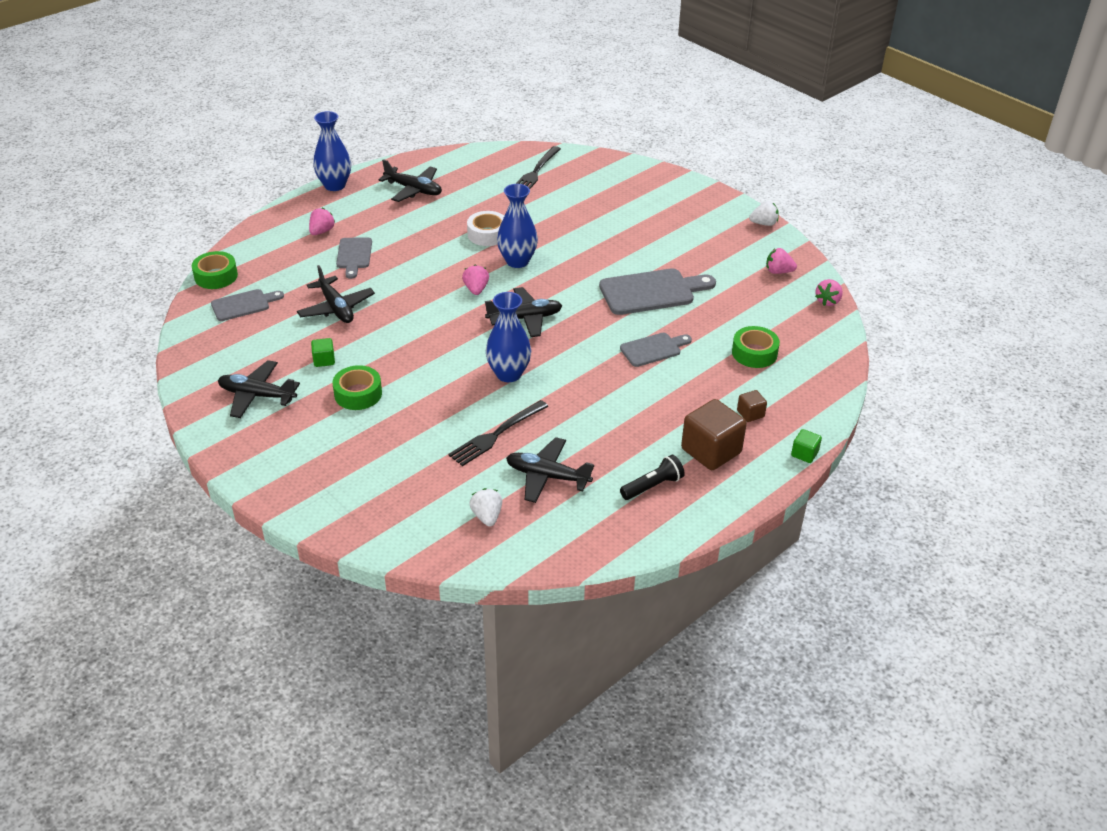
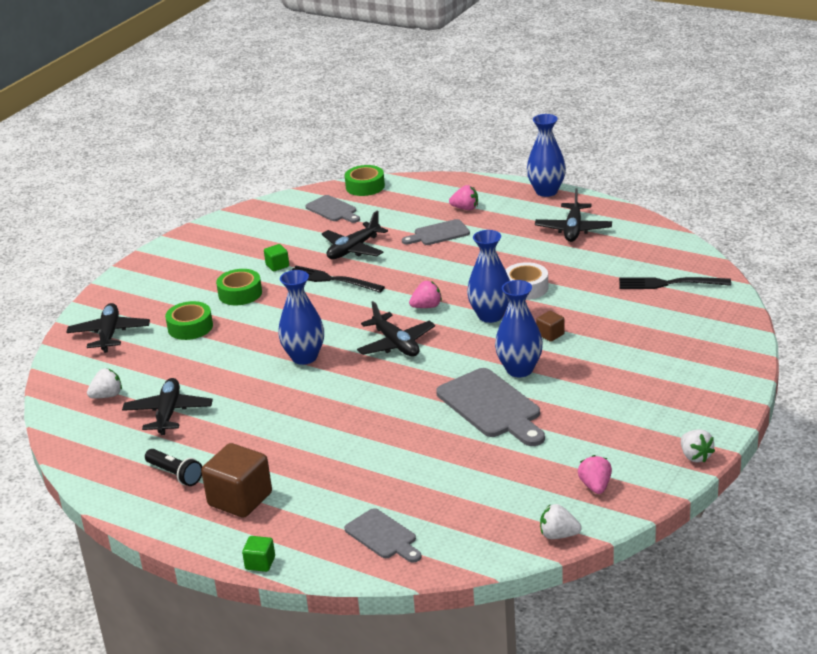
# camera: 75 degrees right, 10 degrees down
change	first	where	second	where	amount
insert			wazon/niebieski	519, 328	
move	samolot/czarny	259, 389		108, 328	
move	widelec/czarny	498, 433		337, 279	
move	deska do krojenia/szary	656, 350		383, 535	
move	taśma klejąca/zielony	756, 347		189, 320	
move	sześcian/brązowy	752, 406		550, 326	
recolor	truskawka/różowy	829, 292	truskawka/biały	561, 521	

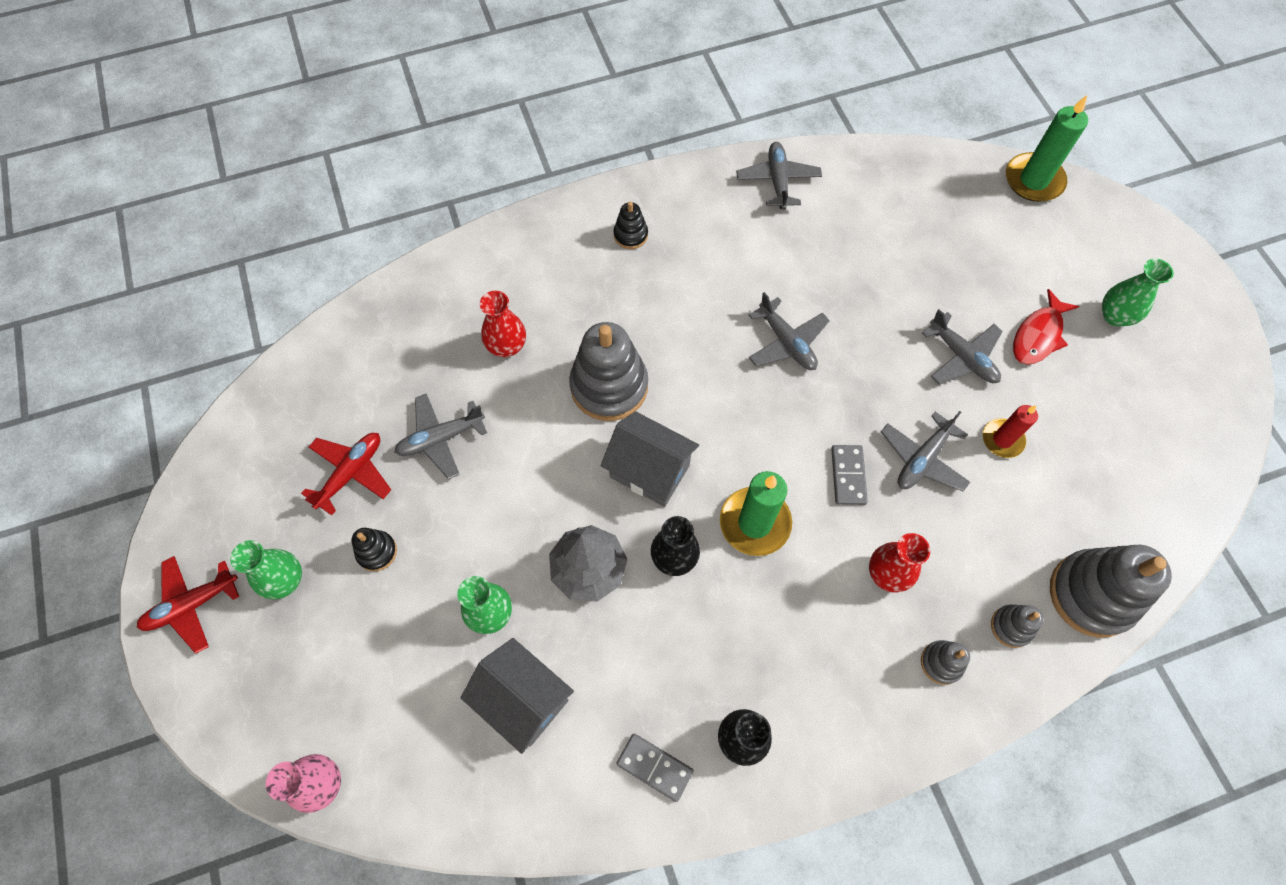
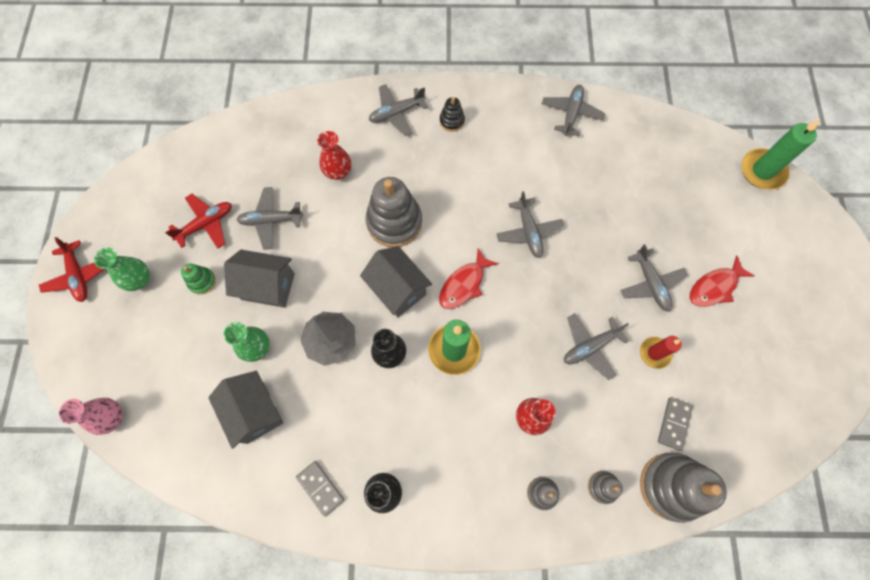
# camera: 20 degrees right, 5 degrees up
change	first	where	second	where	amount
delete	wazon/zielony	1138, 292			
insert			domek/szary	259, 279	
insert			samolot/szary	398, 110	
insert			ryba/czerwony	468, 278	
move	kostka domina/szary	849, 475		675, 424	
recolor	zabawka nakładanka/czarny	374, 549	zabawka nakładanka/zielony	198, 279	
rotate	samolot/czerwony	188, 605		72, 269	105 degrees counterclockwise

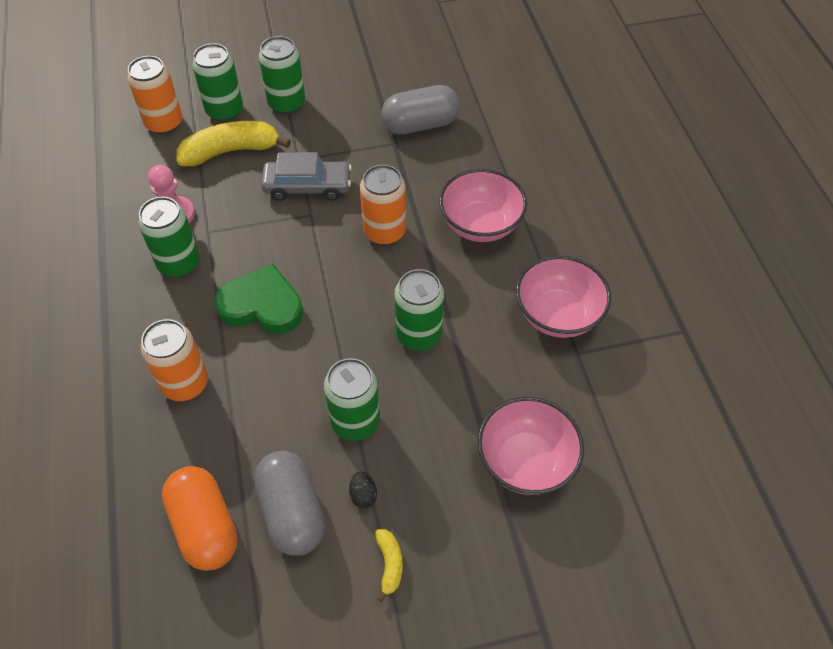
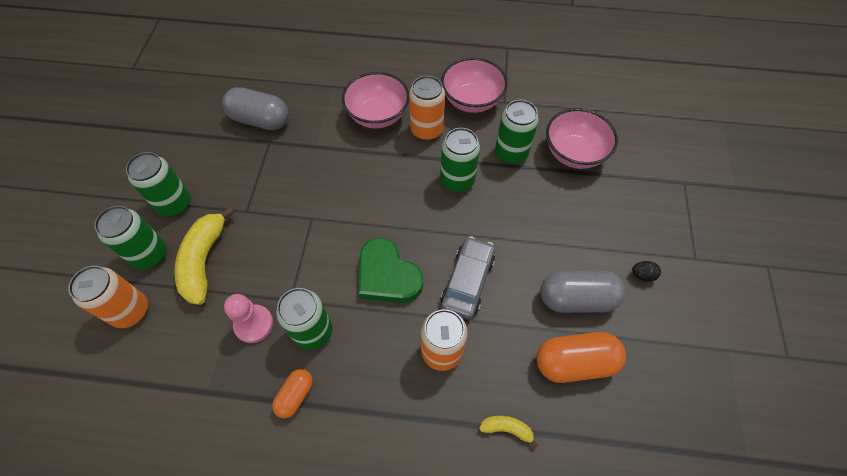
# camera: 70 degrees left, 5 degrees up
change	first	where	second	where	amount
insert			kapsułka/pomarańczowy	292, 393	
move	samochód/szary	306, 176		468, 277	
move	puszka/zielony	352, 399		517, 132	
move	jajko/czarny	363, 489		646, 271	
move	puszka/pomarańczowy	383, 205		427, 108	
move	banan/żółty	389, 565		508, 432	
rotate	serce/zielony	258, 299		391, 270	75 degrees counterclockwise
rotate	kapsułka/szary	420, 109		255, 108	75 degrees counterclockwise

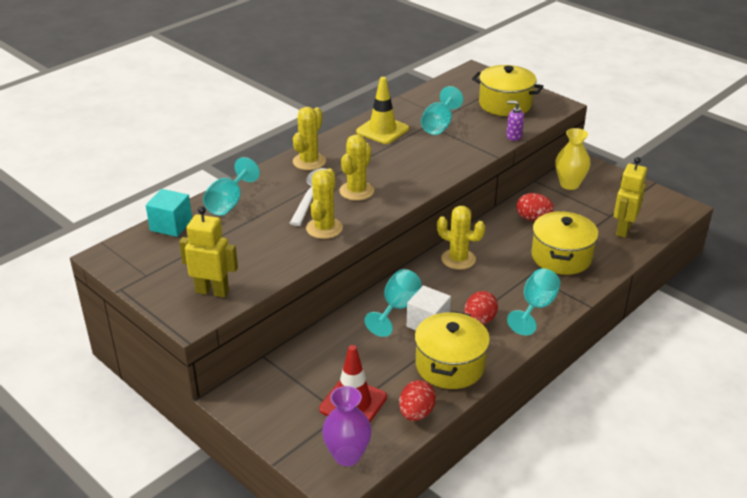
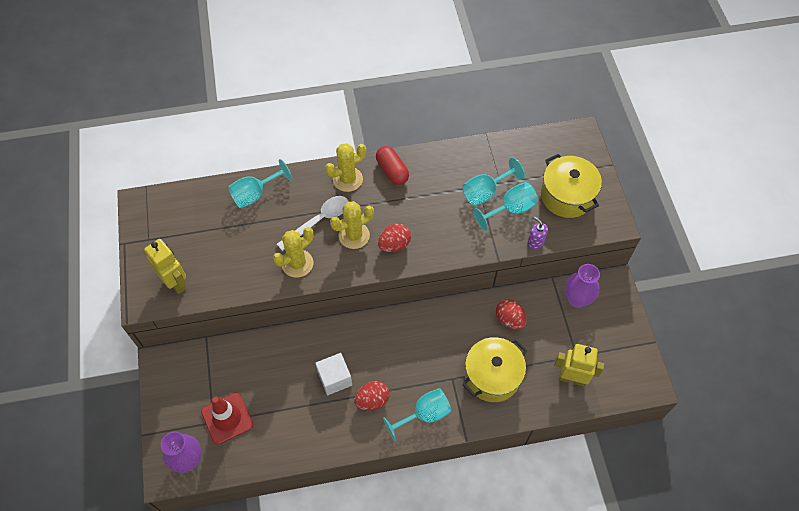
# camera: 35 degrees right, 25 degrees up
change	first	where	second	where	amount
delete	sześcian/turkusowy	169, 213			
delete	pachołek/żółty	382, 110			
delete	garnek/żółty	452, 350			
delete	kaktus/żółty	461, 238			
insert			kapsułka/czerwony	392, 165	
move	kielich/turkusowy	392, 303		506, 206	
move	jajko/czerwony	417, 400		394, 237	
recolor	wazon/żółty	573, 159	wazon/fioletowy	582, 286	
rotate	robot/żółty	630, 197		579, 365	45 degrees clockwise

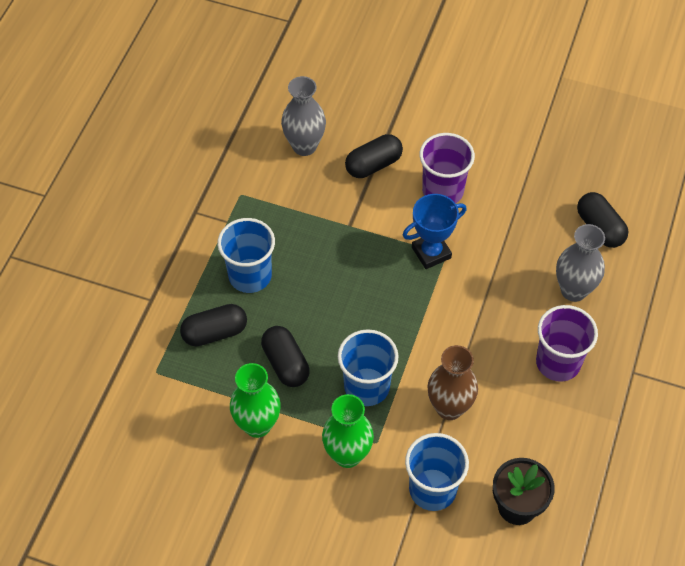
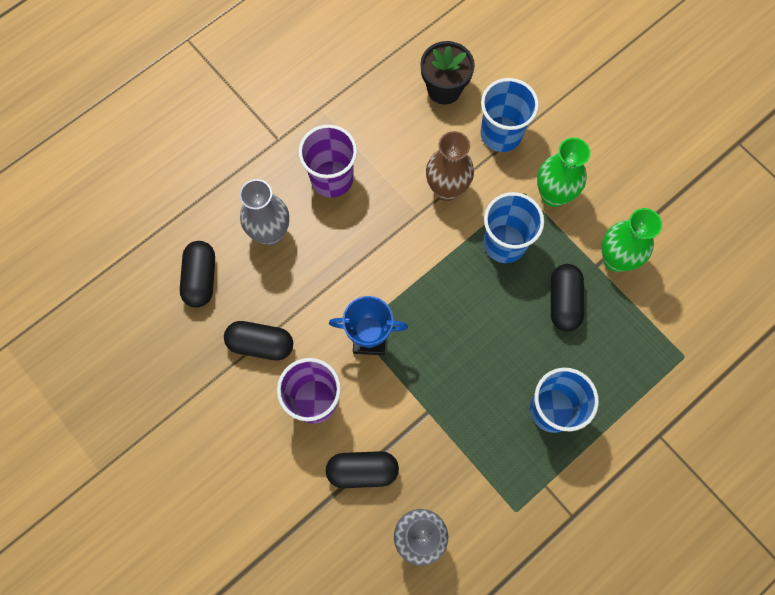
# camera: 150 degrees left, 15 degrees up
change	first	where	second	where	amount
move	kapsułka/czarny	213, 325		258, 340	

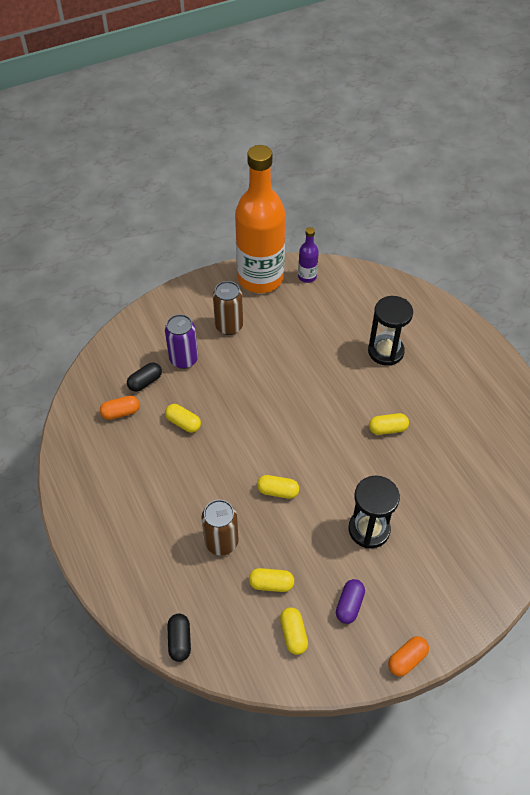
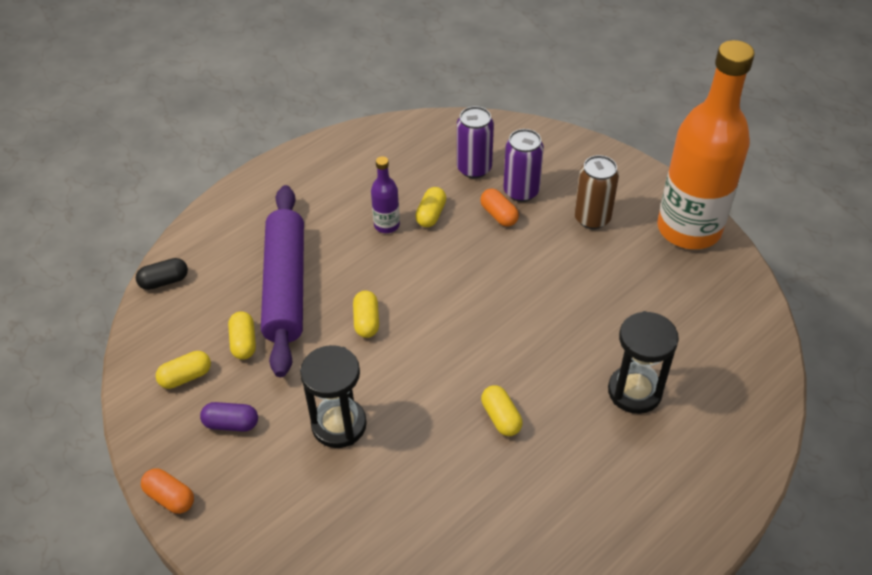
# camera: 75 degrees right, 5 degrees down
change	first	where	second	where	amount
move	kapsułka/pomarańczowy	120, 408		499, 208	
move	butelka/fioletowy	308, 255		385, 194	
replace	kapsułka/czarny	144, 377	puszka/fioletowy	475, 142	
replace	puszka/brązowy	220, 527	wałek do ciasta/fioletowy	282, 281	

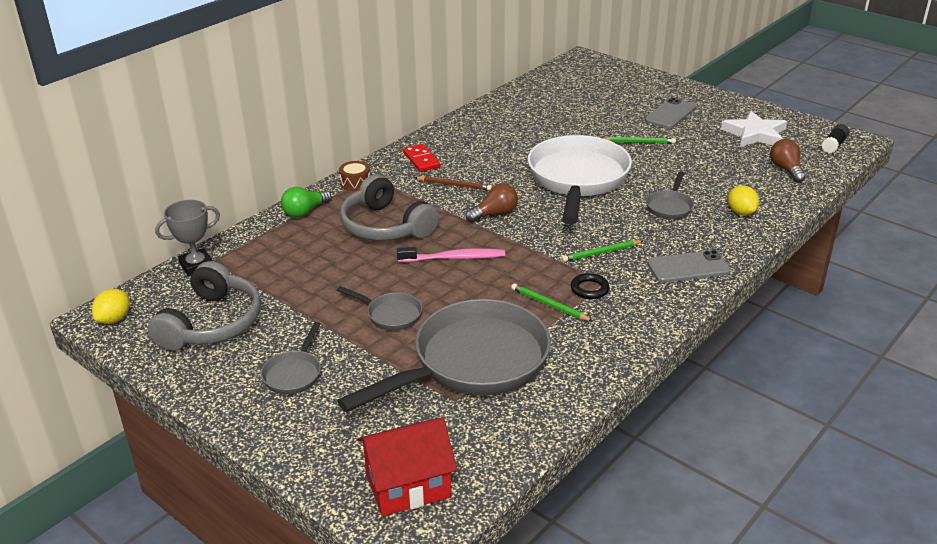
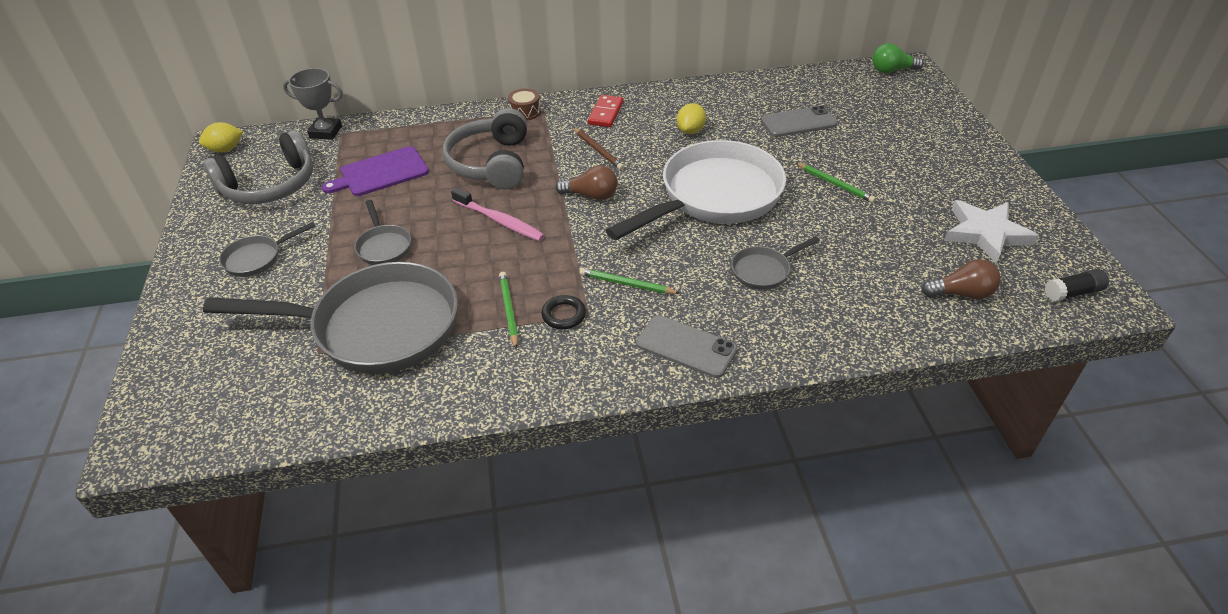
# camera: 40 degrees right, 10 degrees up
change	first	where	second	where	amount
delete	domek/czerwony	407, 466			
insert			deska do krojenia/fioletowy	375, 171	
move	żarówka/zielony	306, 202		898, 58	
move	telefon/szary	670, 113		799, 121	
move	cytryna/żółty	743, 200		691, 118	
rotate	żarówka/brązowy	788, 161		961, 279	60 degrees clockwise

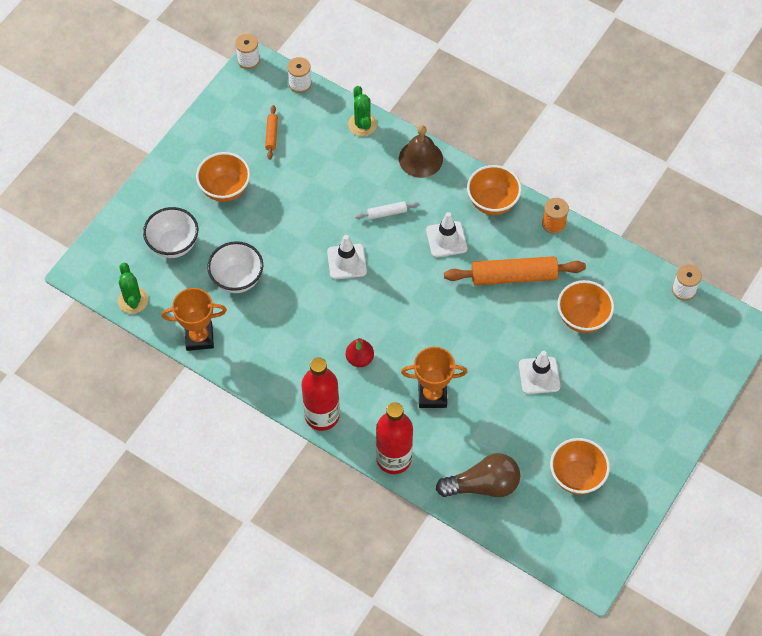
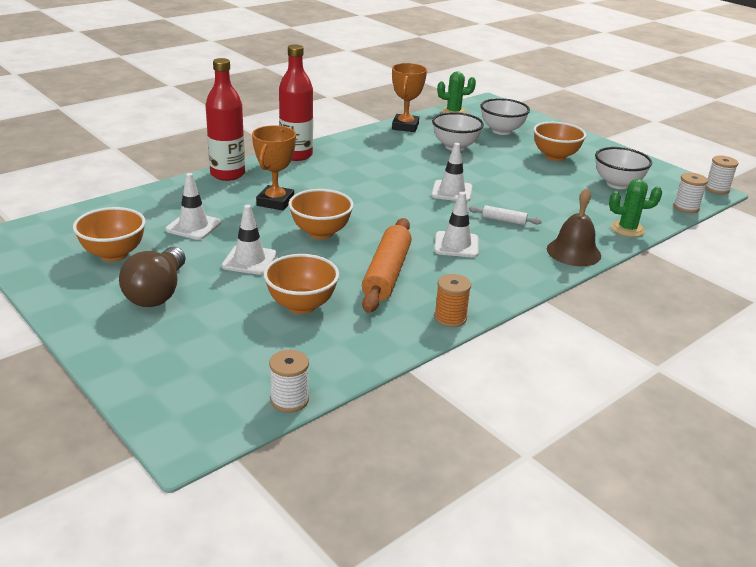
# camera: 105 degrees right, 30 degrees down
change	first	where	second	where	amount
delete	gruszka/czerwony	360, 352			
insert			pachołek/biały	193, 206	
move	żarówka/brązowy	478, 475		152, 277	
move	miska/pomarańczowy	494, 190		321, 214	
replace	wałek do ciasta/pomarańczowy	271, 132	miska/biały	623, 168	
rotate	wałek do ciasta/biały	387, 210		505, 215	75 degrees counterclockwise

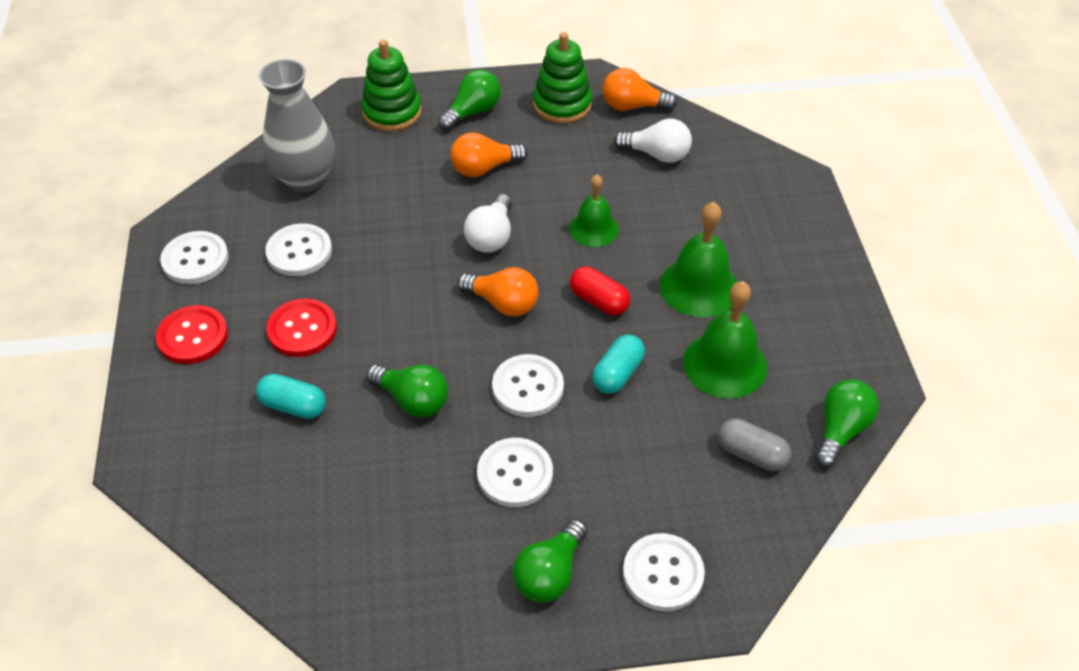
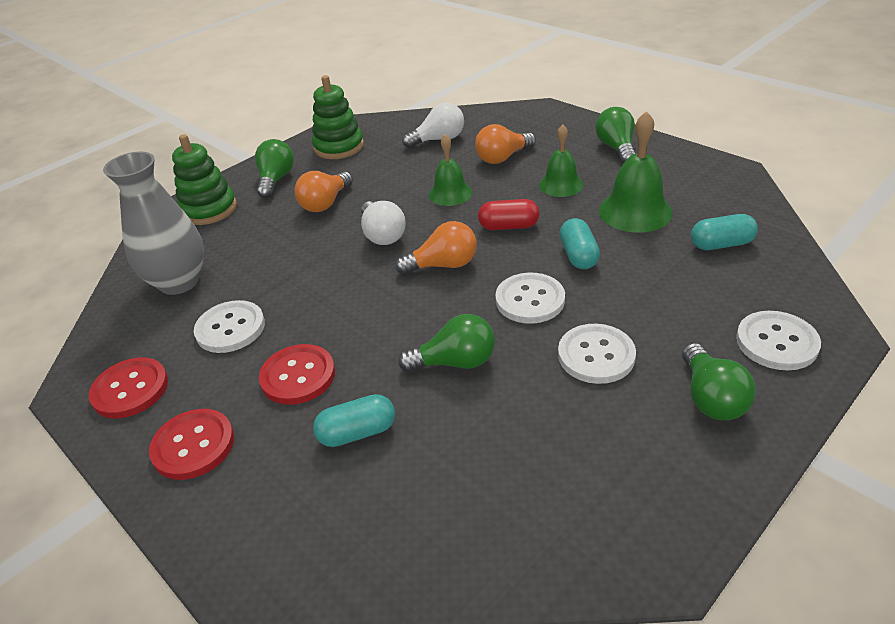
# camera: 35 degrees left, 10 degrees down
change	first	where	second	where	amount
move	żarówka/pomarańczowy	639, 89		505, 144	
move	żarówka/zielony	847, 423		615, 135	
recolor	guzik/biały	194, 257	guzik/czerwony	128, 387	
recolor	kapsułka/szary	754, 444	kapsułka/turkusowy	724, 232	
resize	dzwonek/zielony	698, 260		561, 161	x0.65

